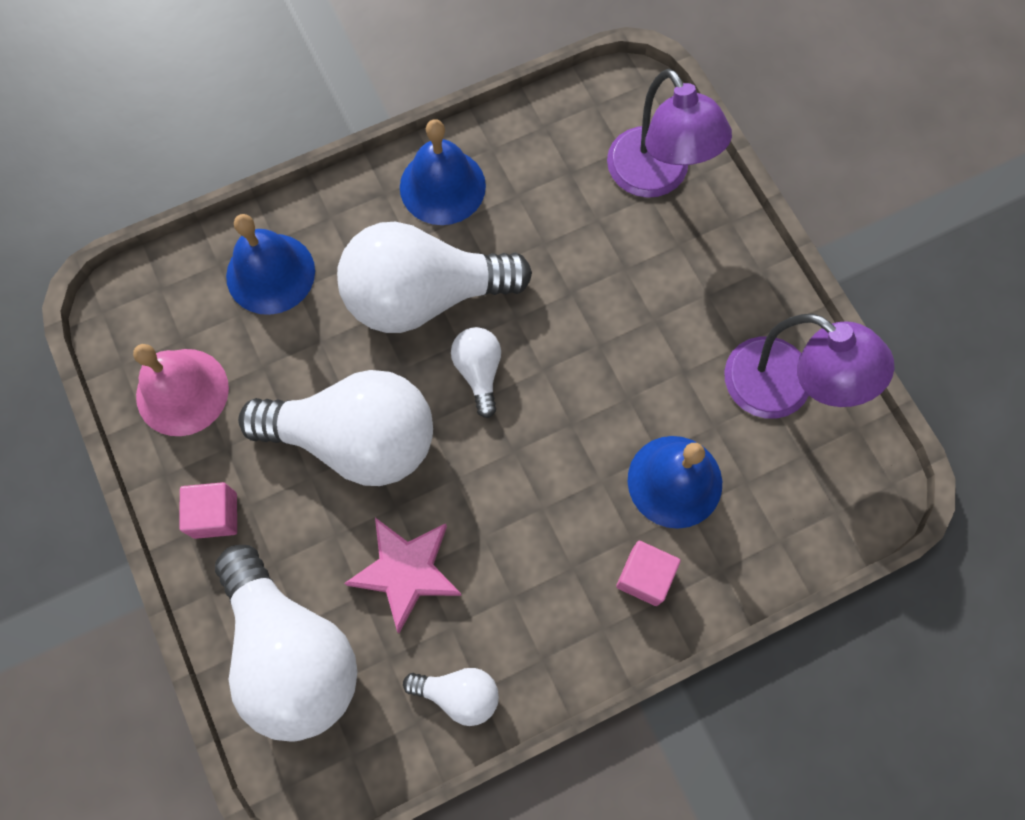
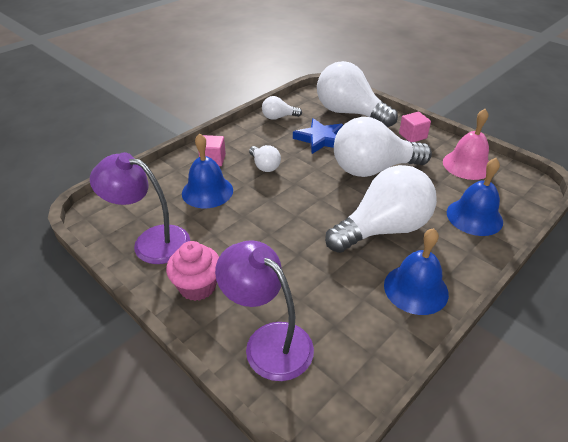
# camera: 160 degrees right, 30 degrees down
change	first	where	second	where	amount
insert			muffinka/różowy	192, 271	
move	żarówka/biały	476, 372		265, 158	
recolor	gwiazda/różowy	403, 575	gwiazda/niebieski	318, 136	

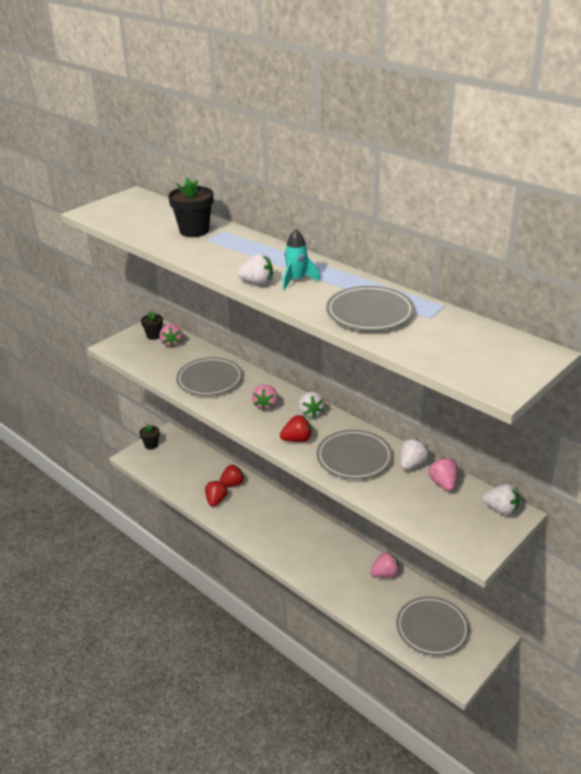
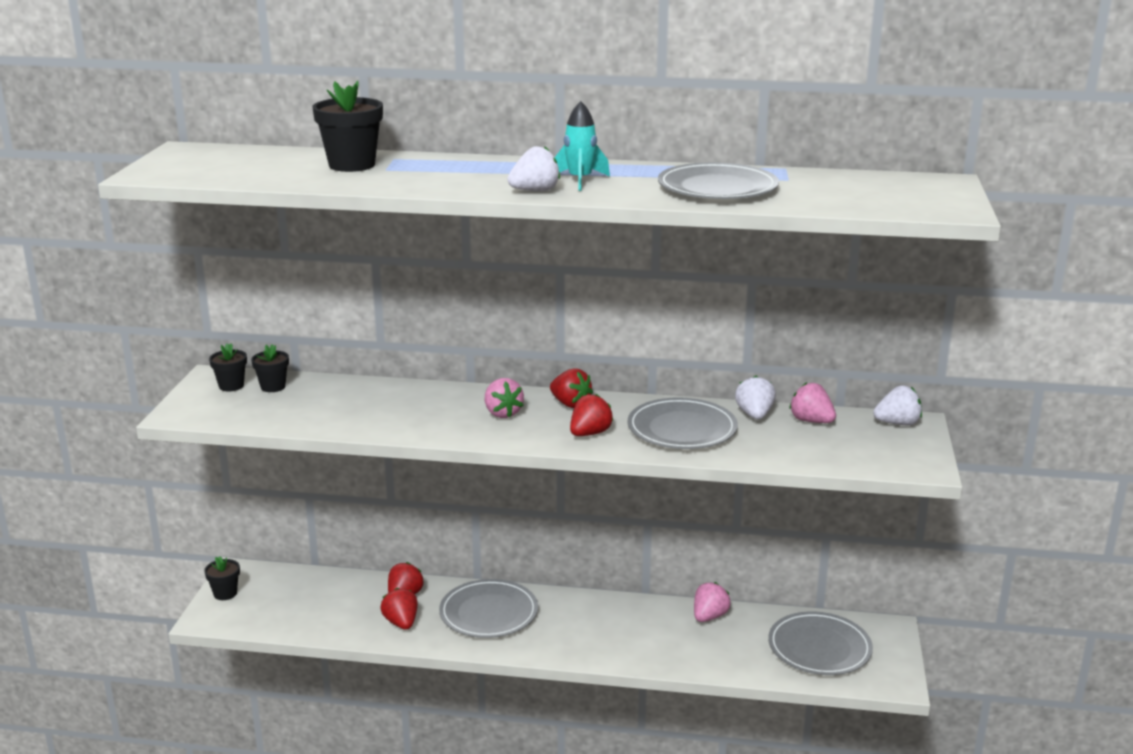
# camera: 35 degrees left, 10 degrees down
change	first	where	second	where	amount
move	talerz/szary	209, 376		488, 608	
replace	truskawka/różowy	171, 335	doniczka/czarny	270, 368	
recolor	truskawka/biały	311, 405	truskawka/czerwony	571, 388	

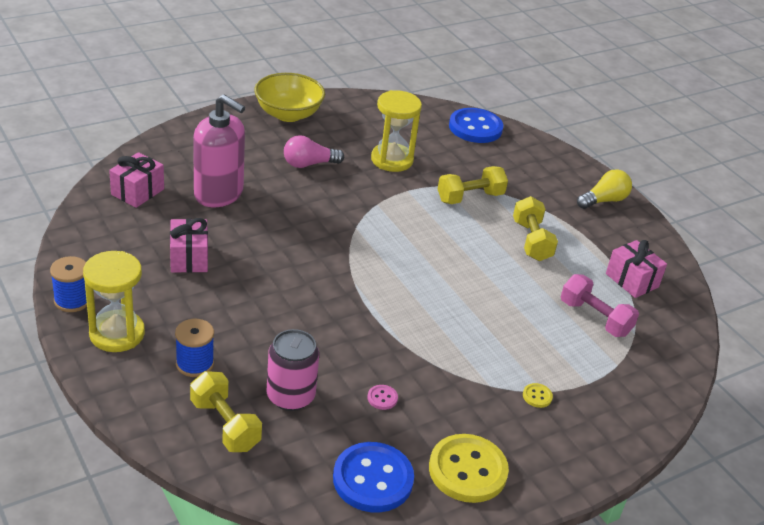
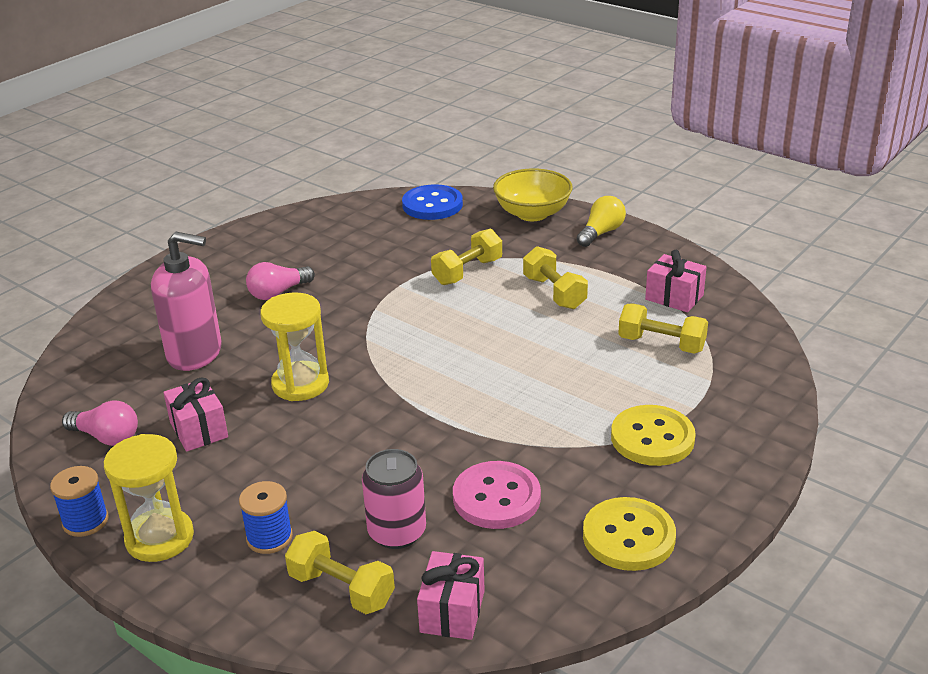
# camera: 15 degrees left, 5 degrees down
change	first	where	second	where	amount
delete	guzik/niebieski	373, 477			
insert			żarówka/różowy	100, 423	
move	prezent/różowy	136, 180		451, 595	
move	miska/żółty	289, 97		533, 194	
move	klepsydra/żółty	396, 131		294, 346	
recolor	hantel/różowy	600, 305	hantel/żółty	663, 328	
resize	guzik/różowy	382, 397		497, 495	x2.45
resize	guzik/żółty	538, 395		653, 435	x2.45

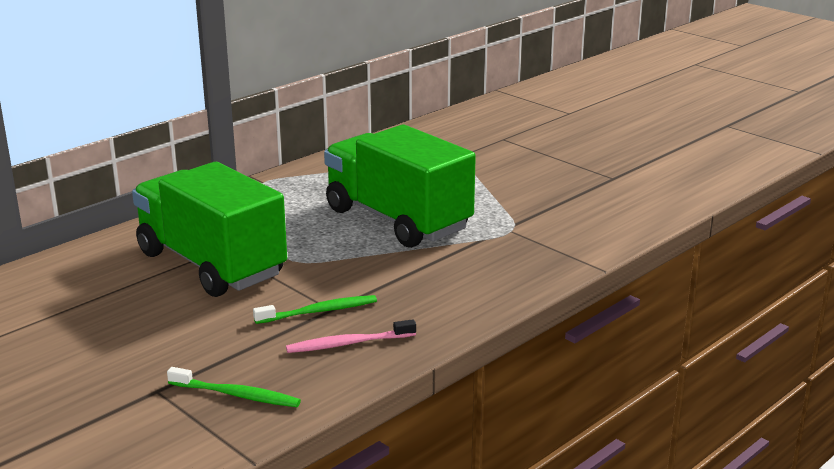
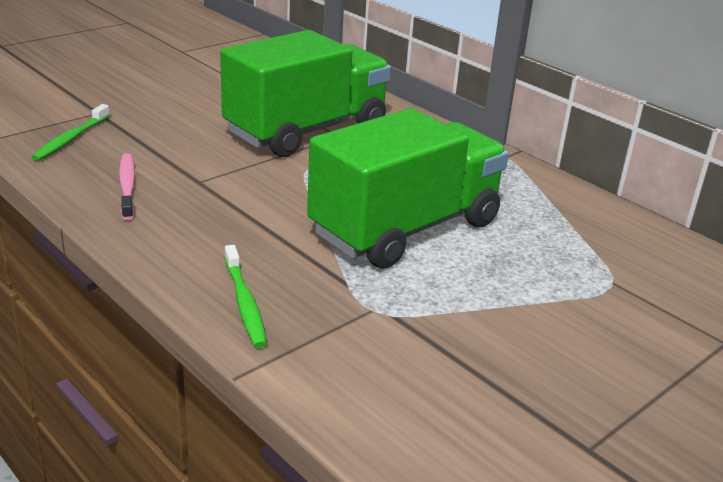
# camera: 90 degrees right, 5 degrees up
change	first	where	second	where	amount
move	szczoteczka do zębów/zielony	315, 309		245, 296	

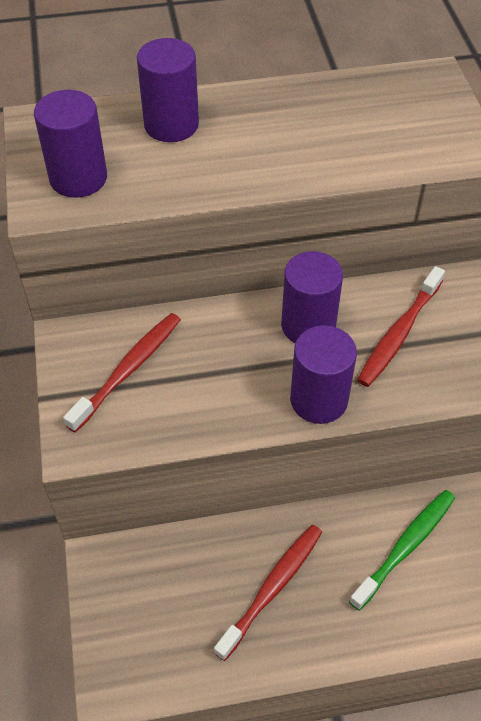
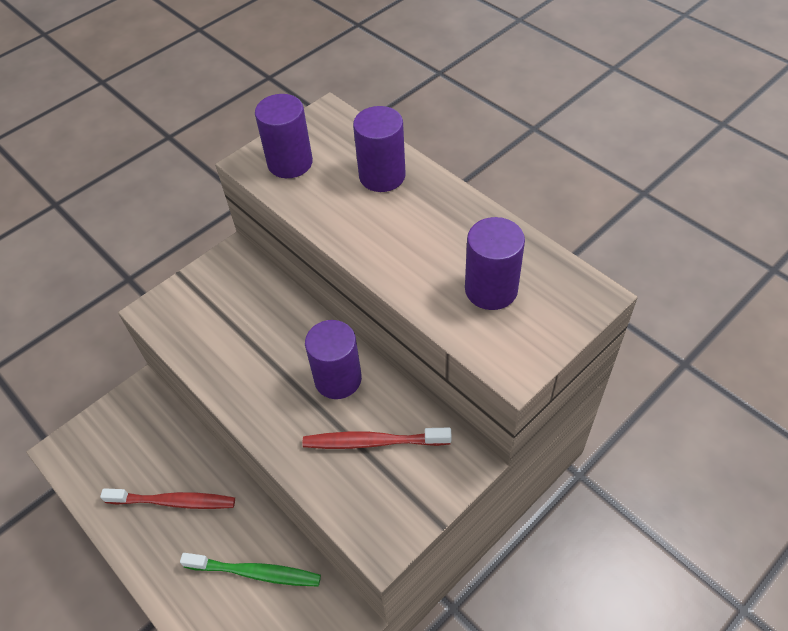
# camera: 60 degrees right, 0 degrees up
change	first	where	second	where	amount
delete	szczoteczka do zębów/czerwony	122, 373			
move	walec/fioletowy	323, 374		495, 263	

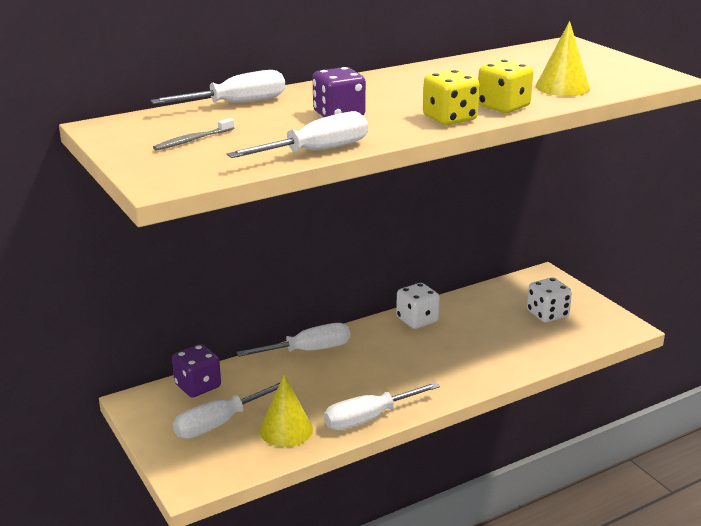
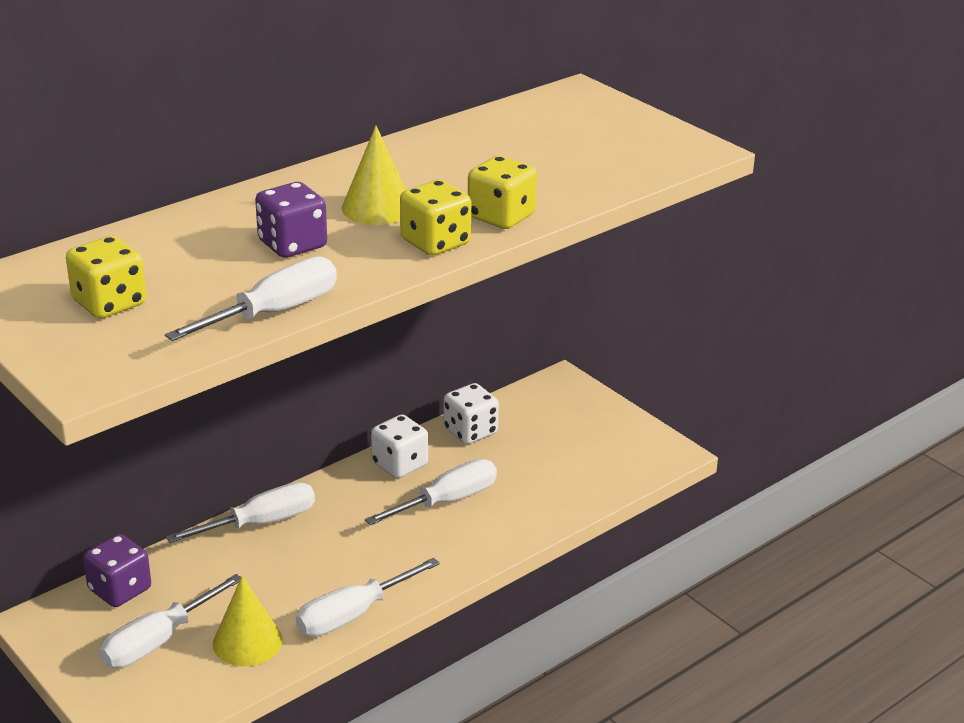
# camera: 10 degrees left, 5 degrees up
change	first	where	second	where	amount
move	śrubokręt/biały	218, 87		431, 492	
move	kostka do gry/biały	549, 300		471, 413	
move	stożek/żółty	562, 58		374, 175	
replace	szczoteczka do zębów/szary	194, 134	kostka do gry/żółty	106, 277	

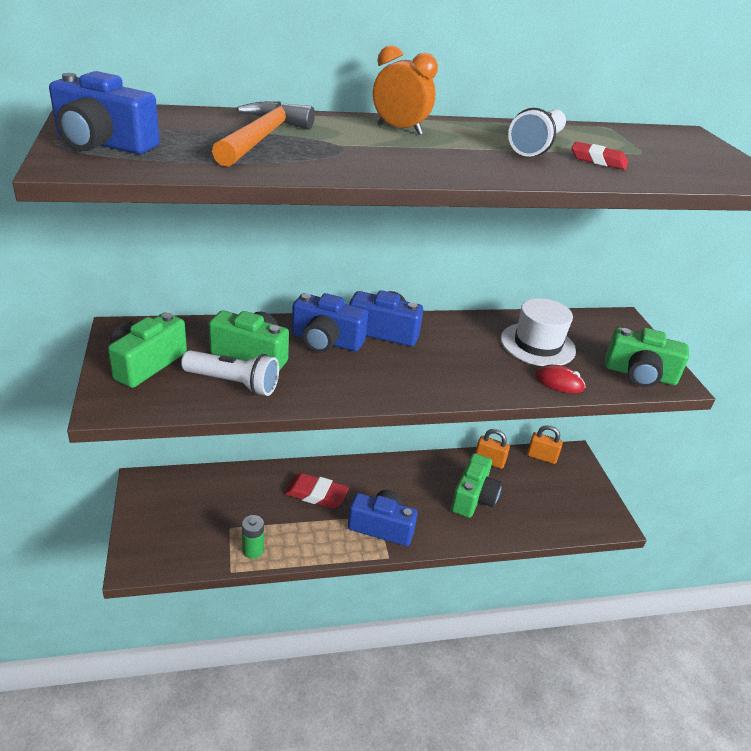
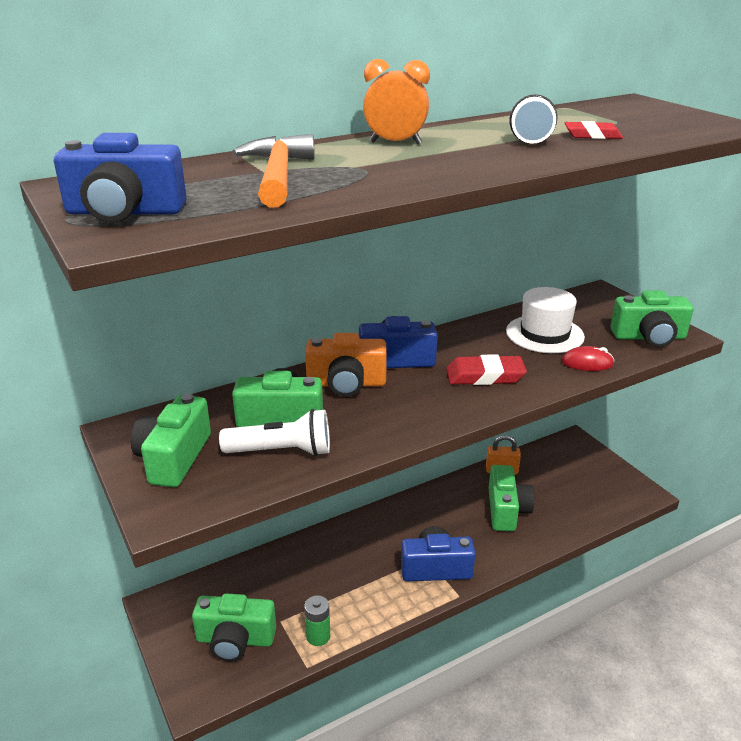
# camera: 15 degrees left, 5 degrees down
change	first	where	second	where	amount
delete	kłódka/pomarańczowy	545, 444			
insert			aparat fotograficzny/zielony	234, 627	
move	gumka do mazania/czerwony	317, 490		486, 369	
recolor	aparat fotograficzny/niebieski	330, 323	aparat fotograficzny/pomarańczowy	346, 365	

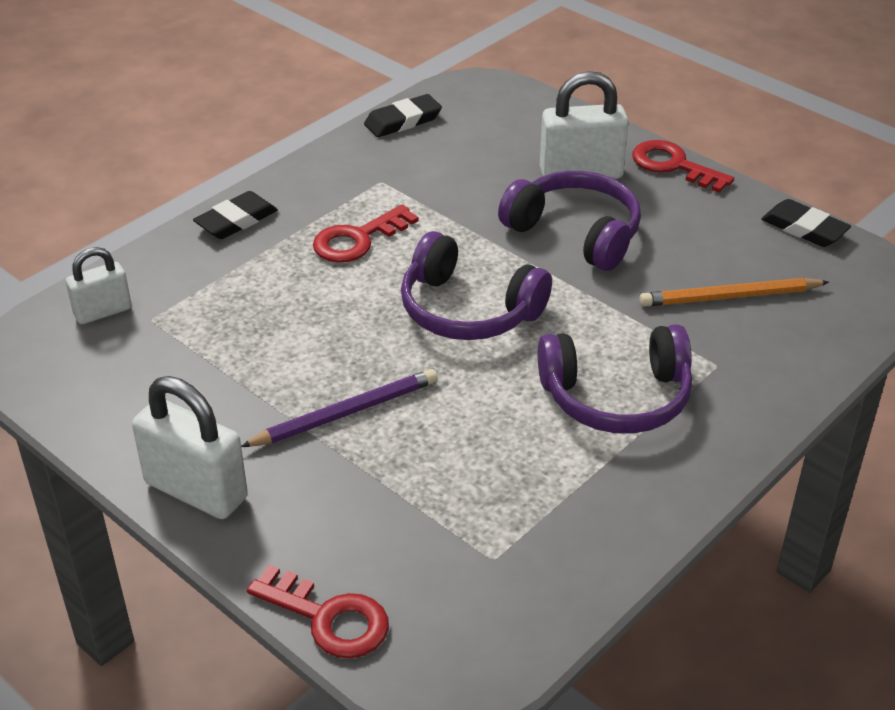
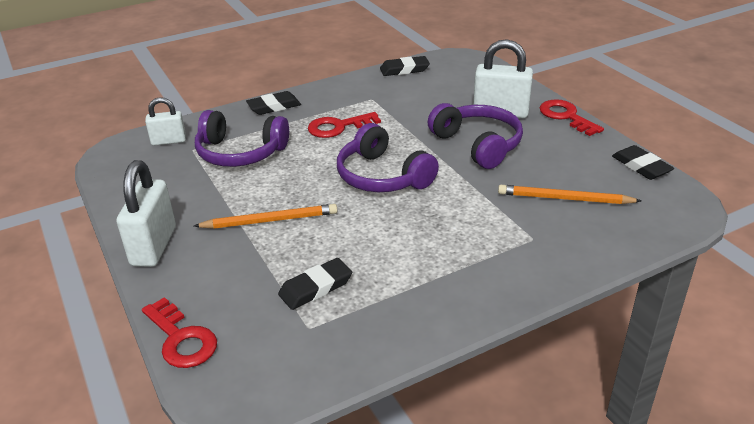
# camera: 20 degrees right, 5 degrees down
change	first	where	second	where	amount
insert			gumka do mazania/czarny	315, 284	
move	słuchawki/fioletowy	615, 379		242, 138	
recolor	ołówek/fioletowy	339, 408	ołówek/pomarańczowy	265, 216	
rotate	kłódka/biały	190, 447		146, 213	45 degrees clockwise

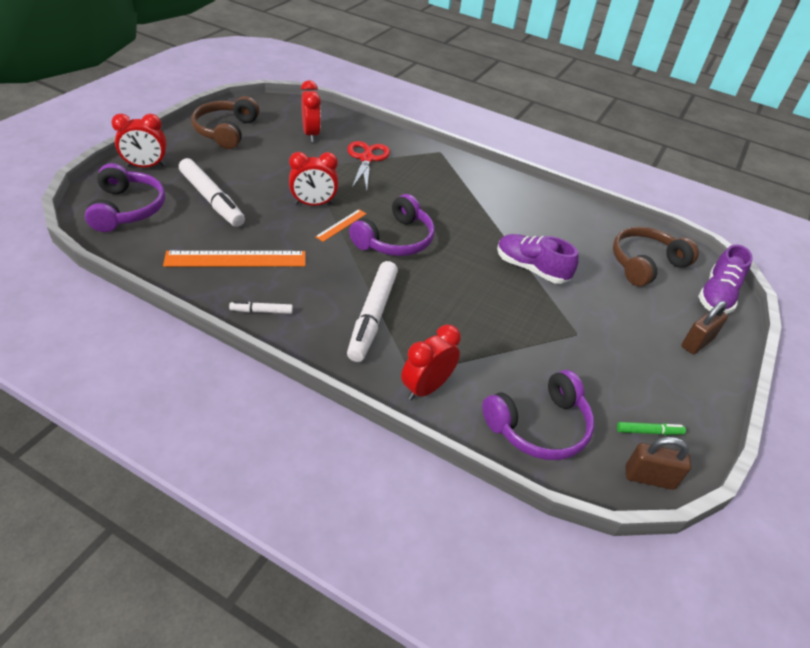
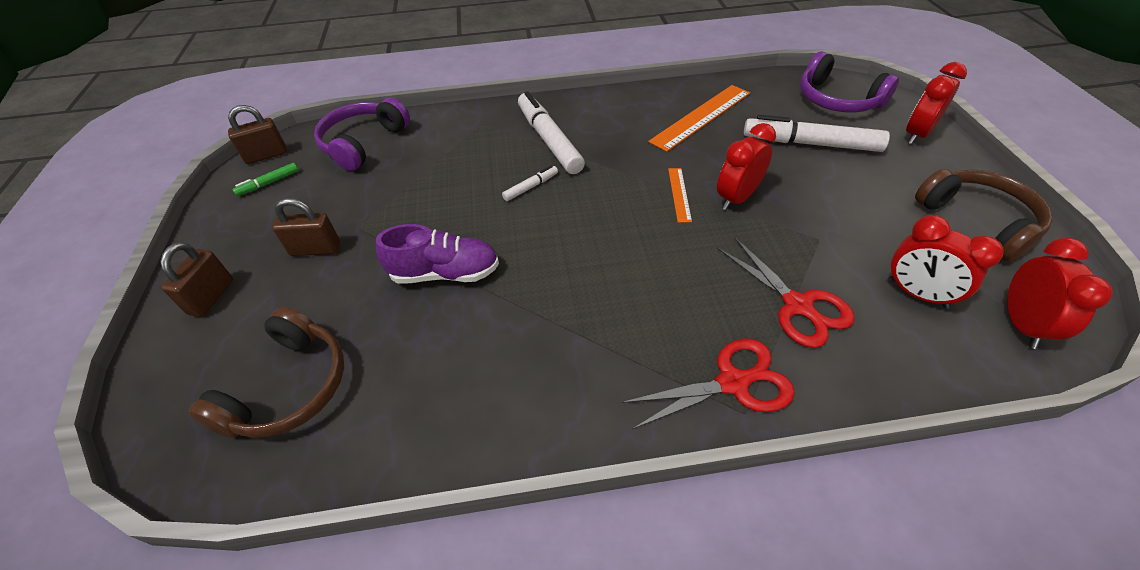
# camera: 150 degrees right, 5 degrees up
change	first	where	second	where	amount
delete	słuchawki/fioletowy	392, 225			
delete	but/fioletowy	725, 279			
insert			kłódka/brązowy	306, 227	
insert			nożyczki/czerwony	708, 384	
move	flamaster/biały	261, 307		530, 183	
move	budzik/czerwony	431, 362		1060, 293	

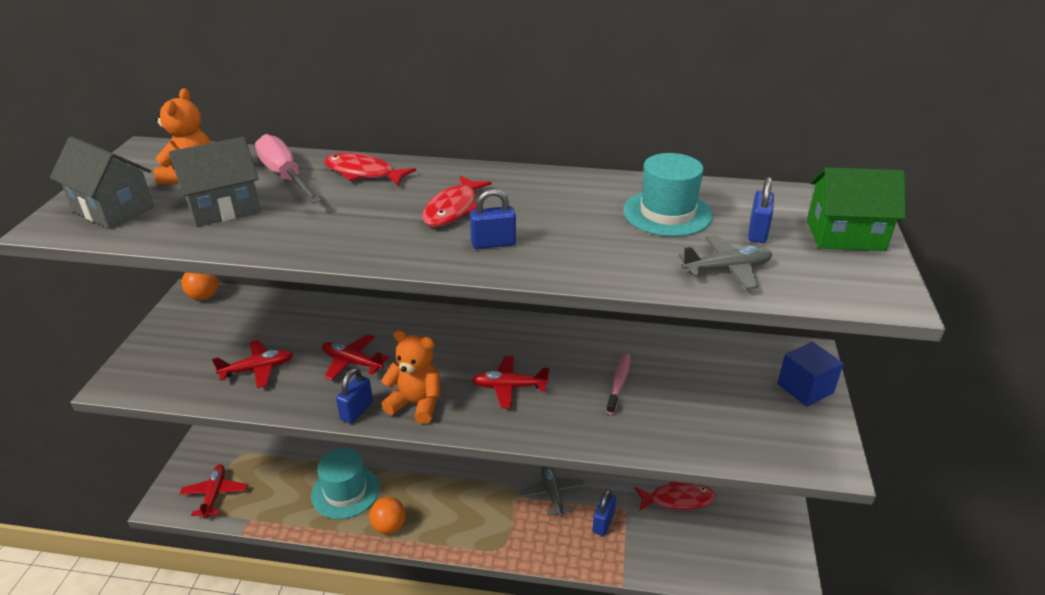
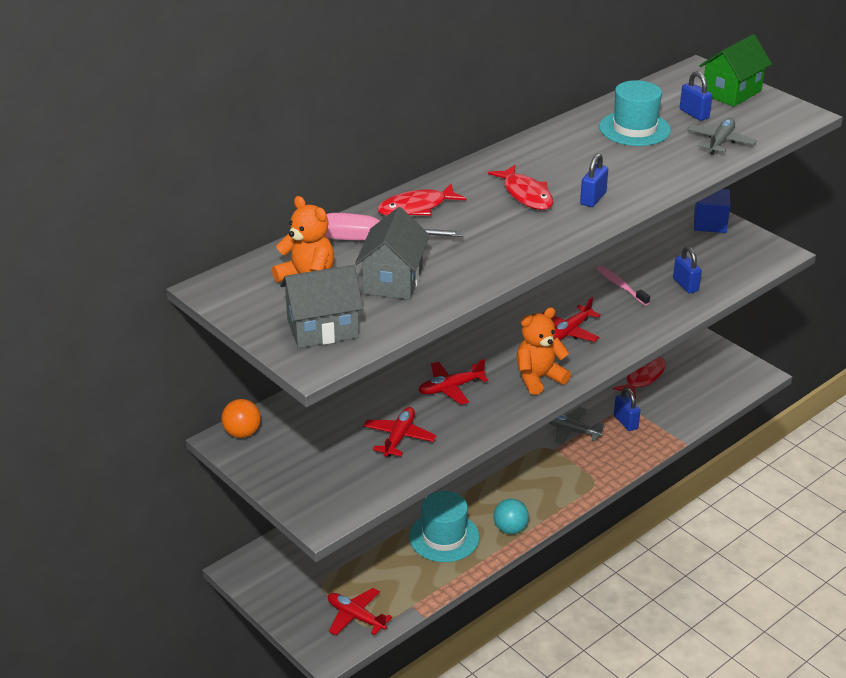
# camera: 50 degrees left, 0 degrees up
change	first	where	second	where	amount
move	kłódka/niebieski	354, 396		687, 269	
recolor	piłka/pomarańczowy	387, 515	piłka/turkusowy	511, 516	

